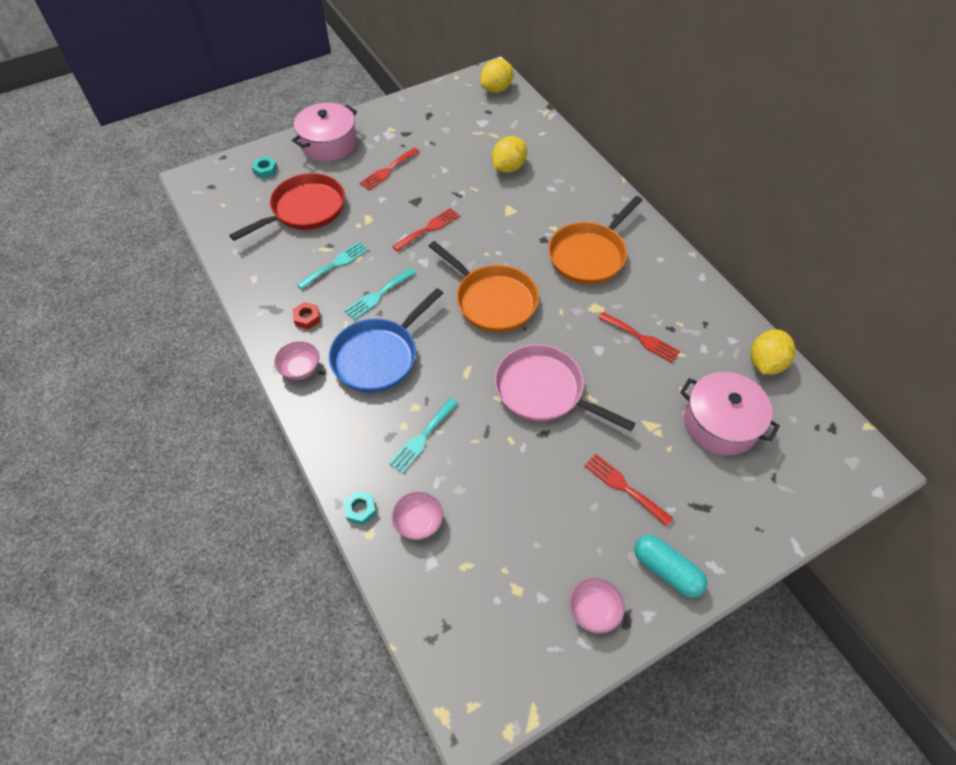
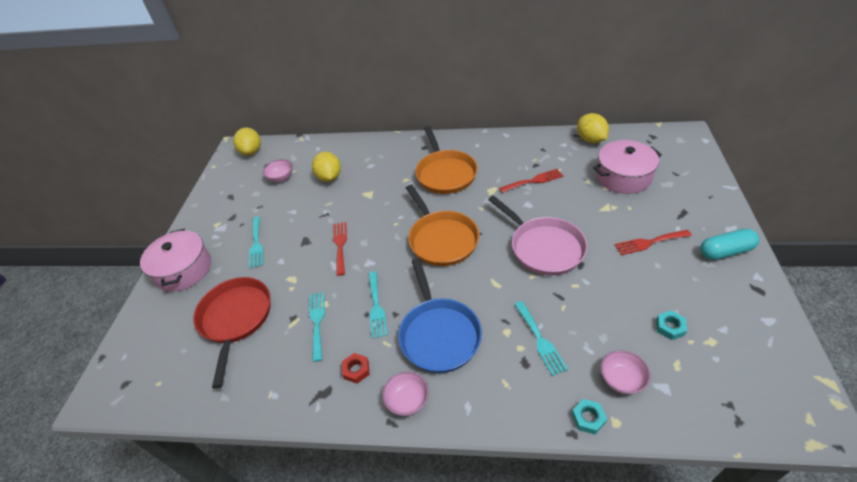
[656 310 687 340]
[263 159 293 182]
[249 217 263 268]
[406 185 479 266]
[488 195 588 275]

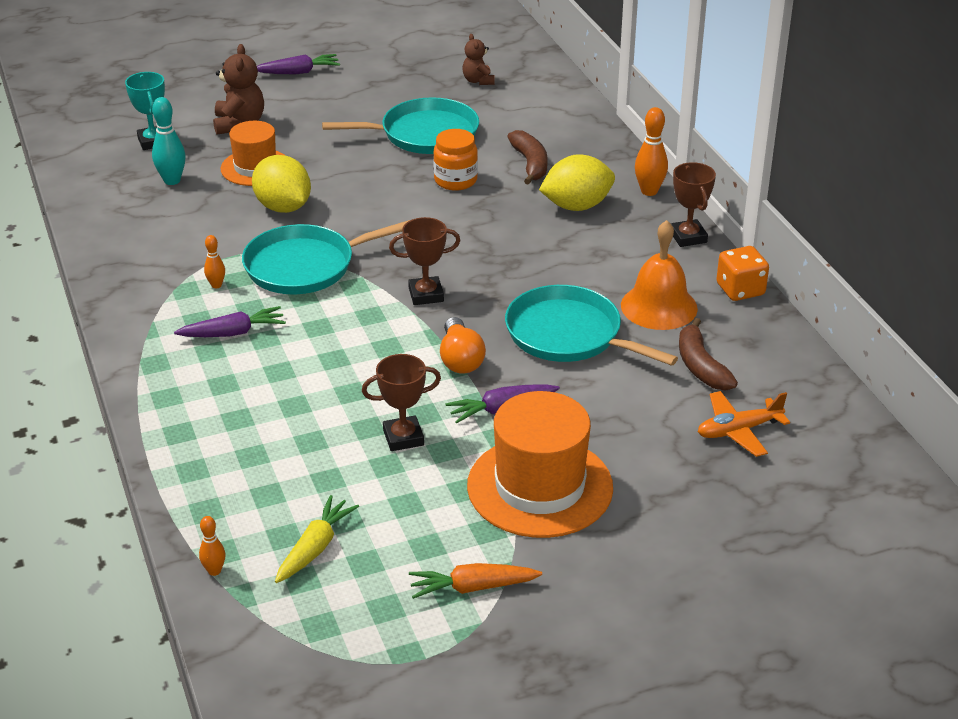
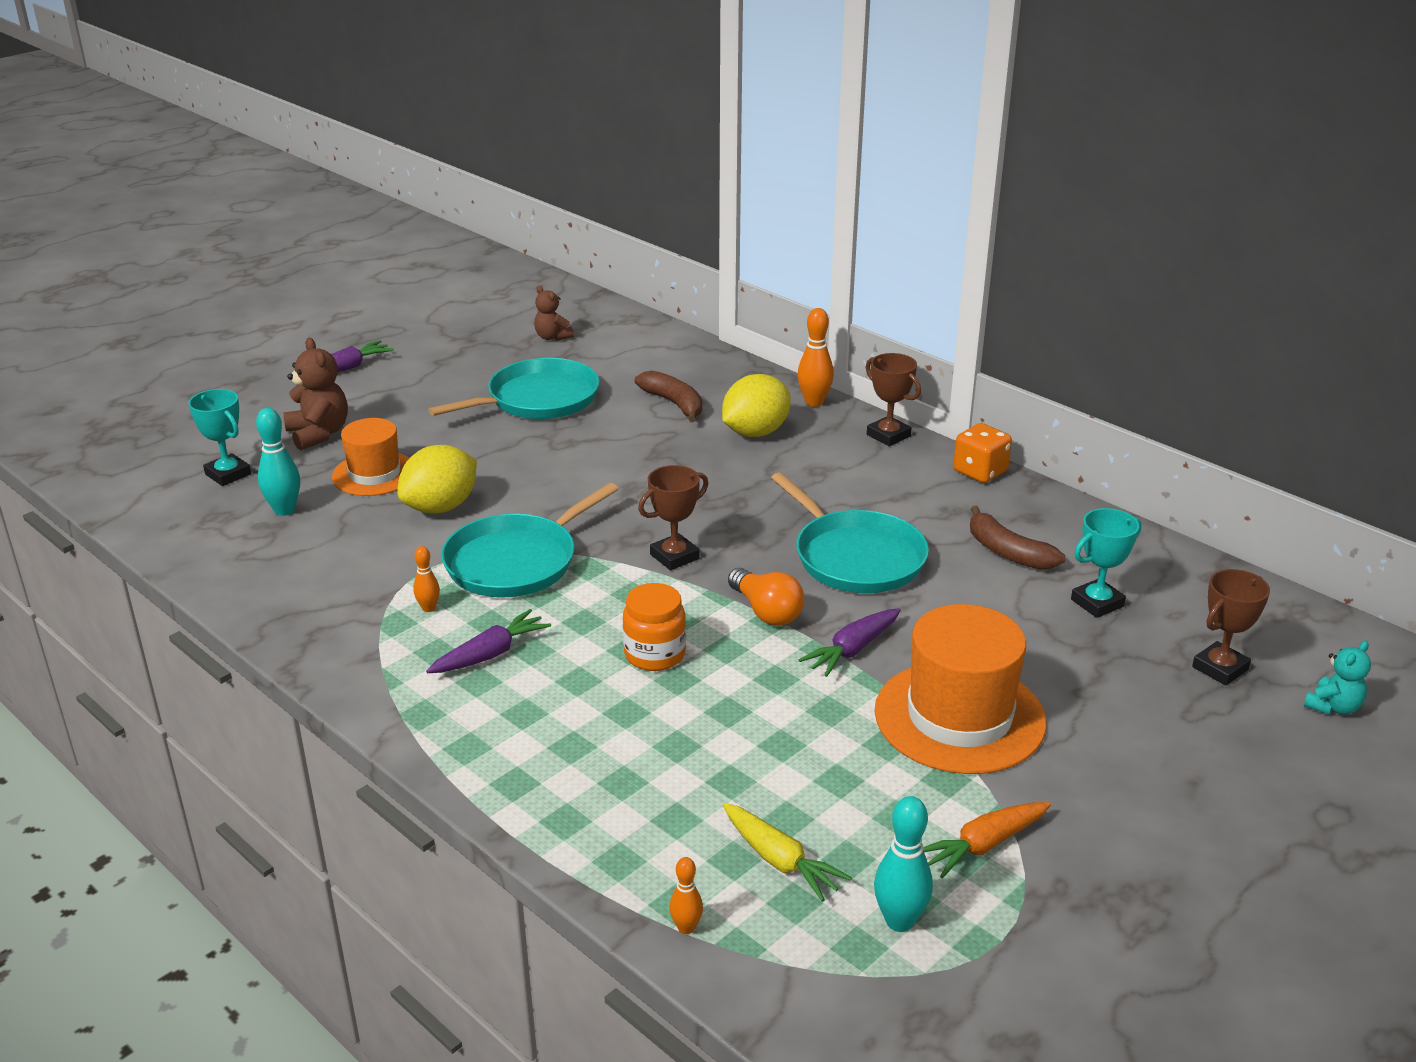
[621 220 698 330] (first image)
[874 796 933 932]
[1304 641 1371 715]
[1192 569 1270 685]
[623 583 686 671]
[1071 508 1141 618]
[397 445 477 513]
[723 803 852 902]
[771 472 929 593]

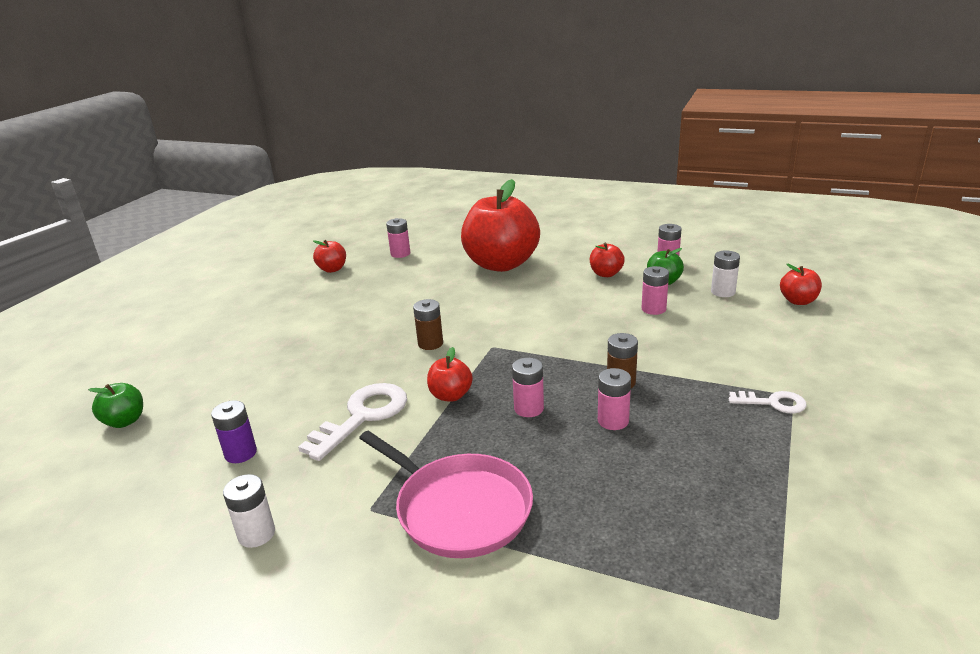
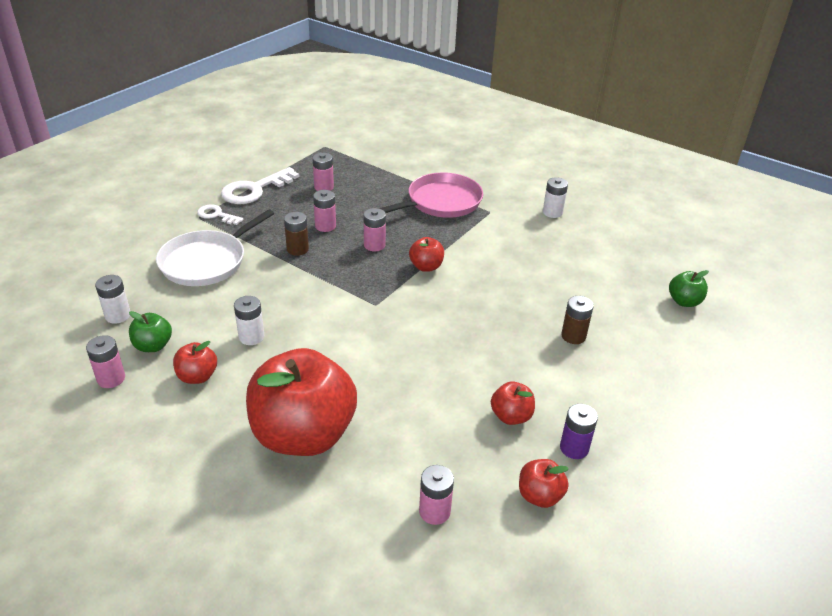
[156 209 274 286]
[234 296 264 345]
[560 404 598 459]
[221 167 300 204]
[561 296 594 344]
[313 153 334 191]
[491 381 535 425]
[378 172 483 218]

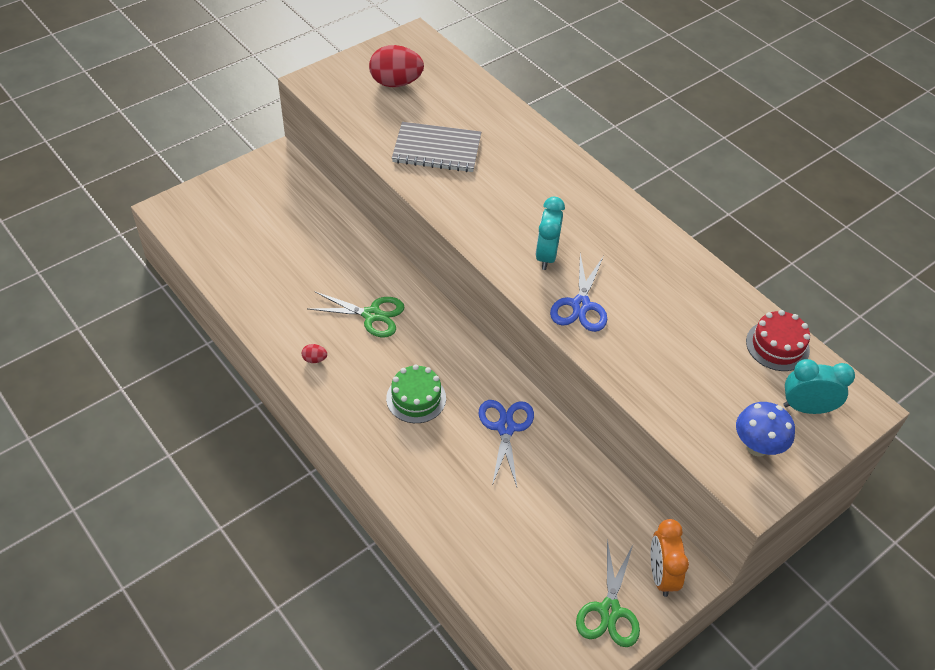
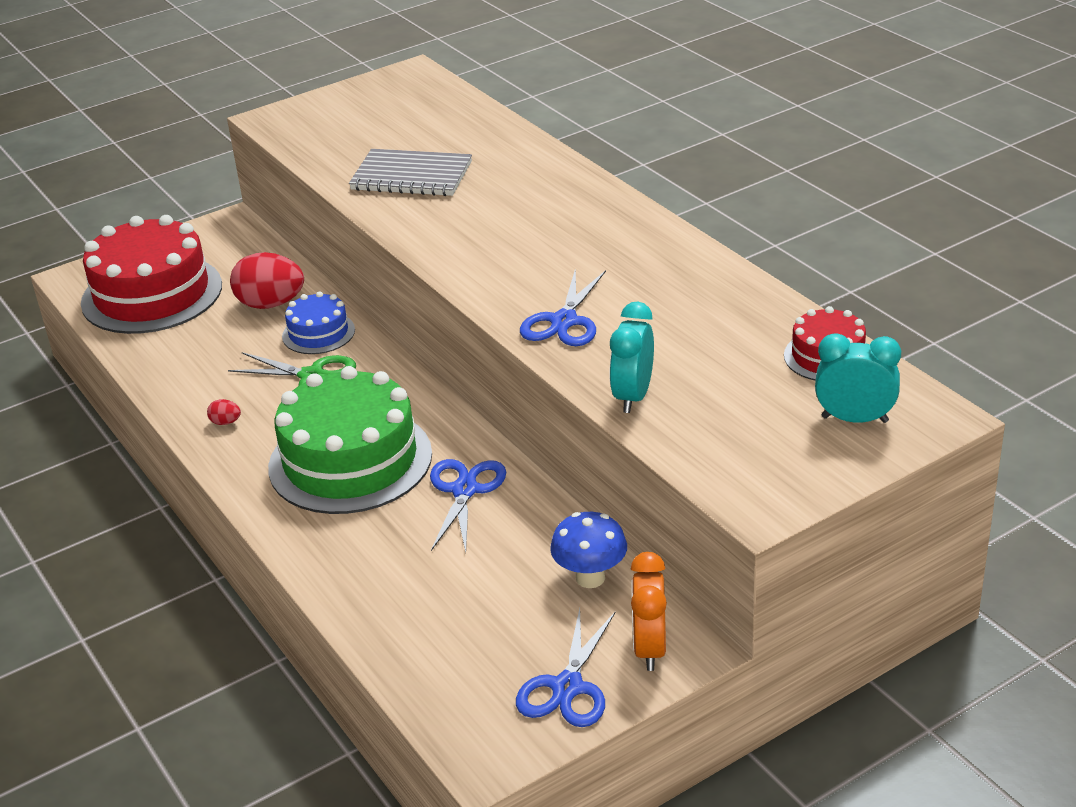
[81 215 222 334]
[282 291 355 354]
[230 252 304 309]
[610 302 654 413]
[550 512 627 588]
[516 608 616 727]
[268 366 432 514]

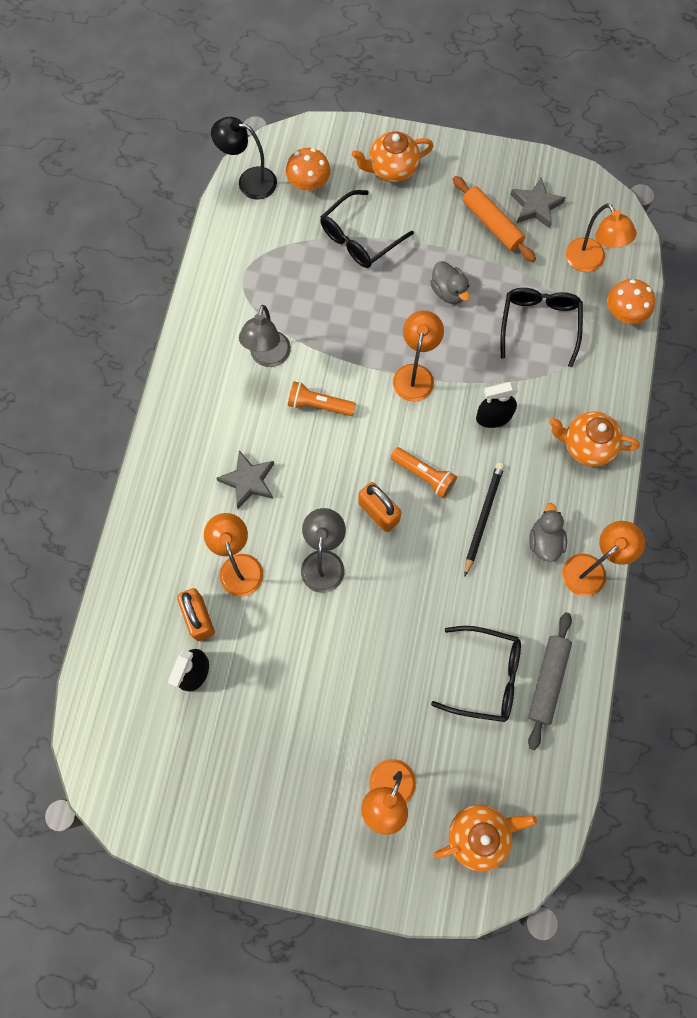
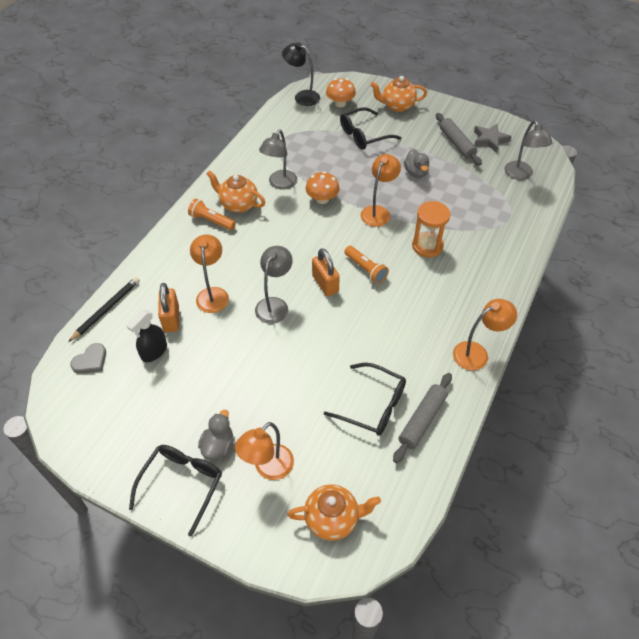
[216 450 274 509] (first image)
[70 343 106 374]
[188 199 236 230]
[68 277 140 342]
[129 445 222 537]
[198 410 233 460]
[206 170 265 213]
[305 171 340 204]
[412 201 450 257]
[436 113 482 166]
[504 120 553 180]

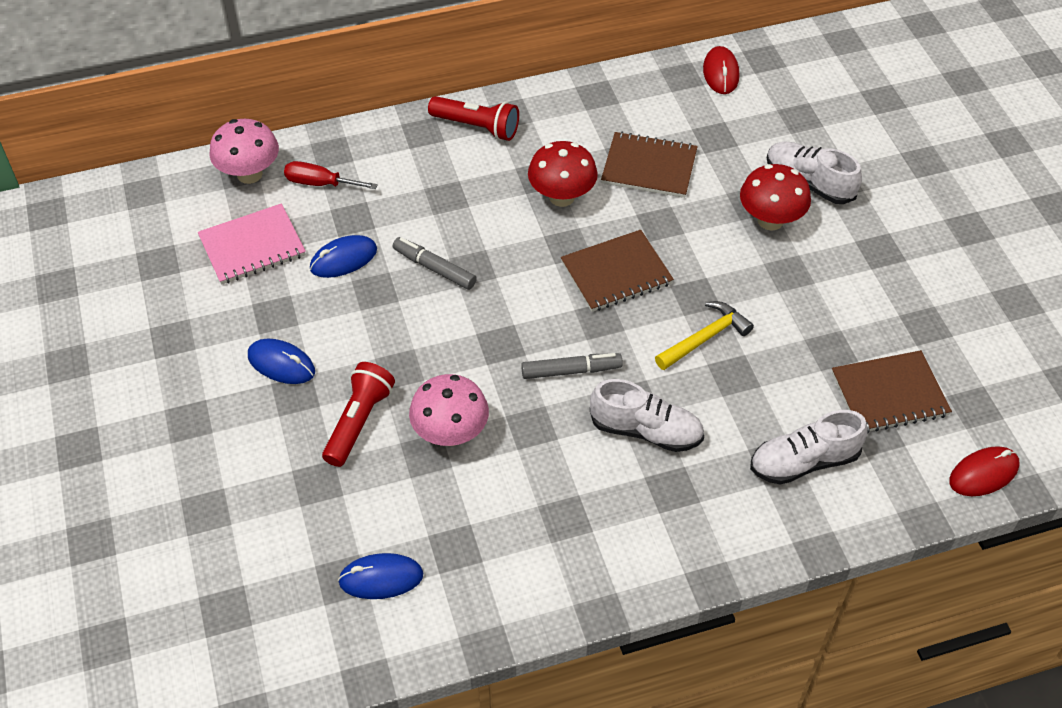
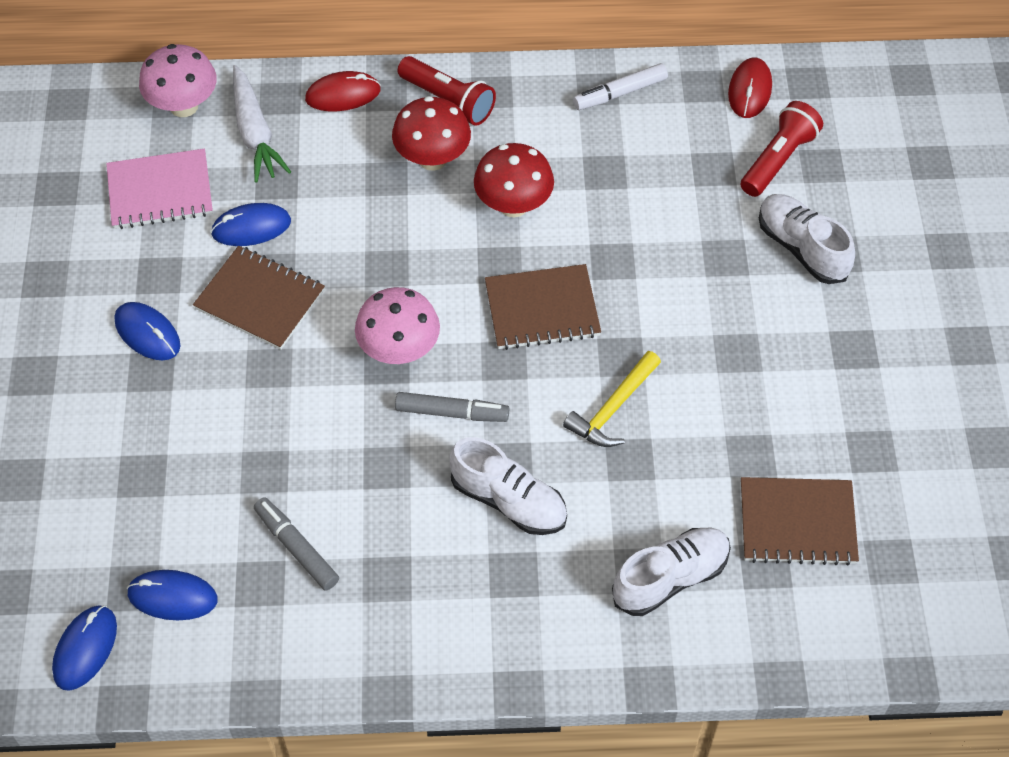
[52 605 117 691]
[573 63 668 110]
[740 101 823 197]
[254 497 339 590]
[355 287 440 364]
[193 246 325 350]
[392 96 471 171]
[305 71 381 111]
[233 65 291 183]
[563 351 661 447]
[612 528 731 616]

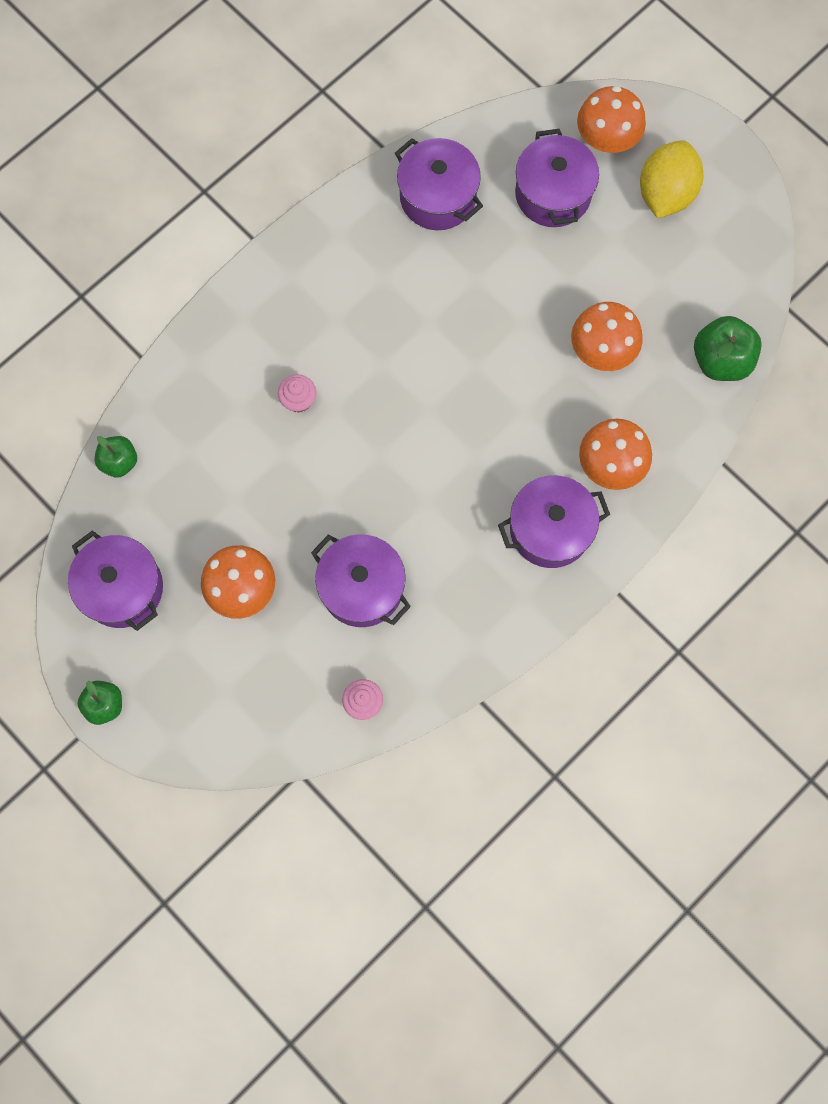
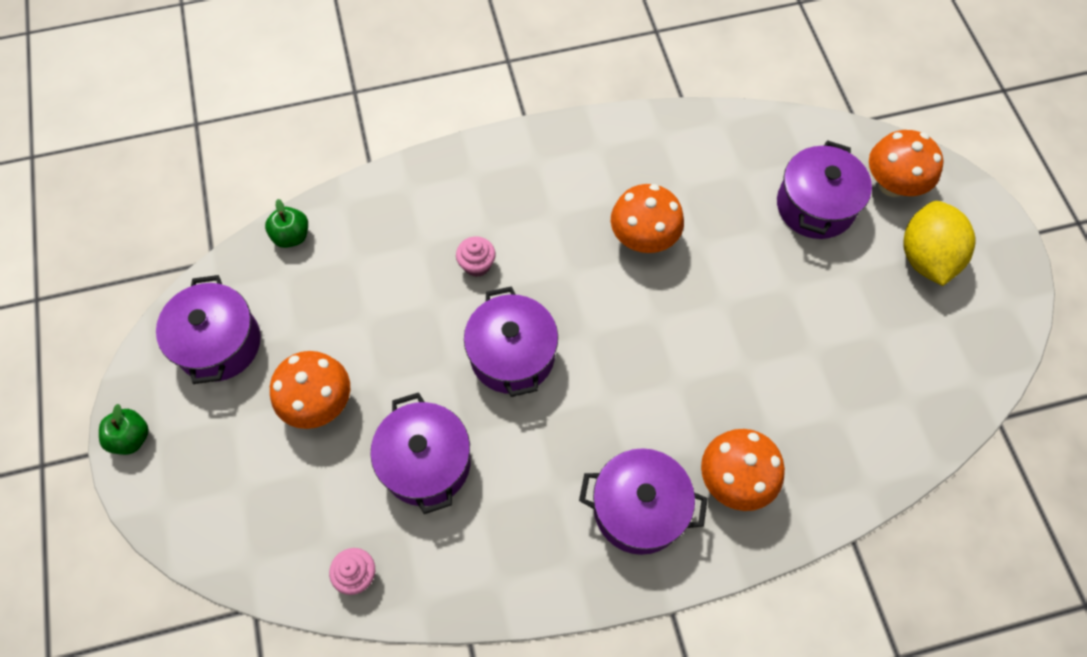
[694 316 762 381] (first image)
[464 286 558 397]
[611 184 684 253]
[903 201 975 286]

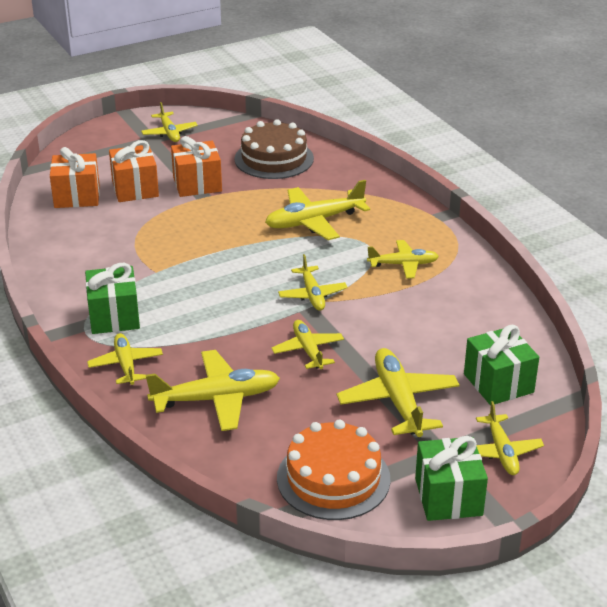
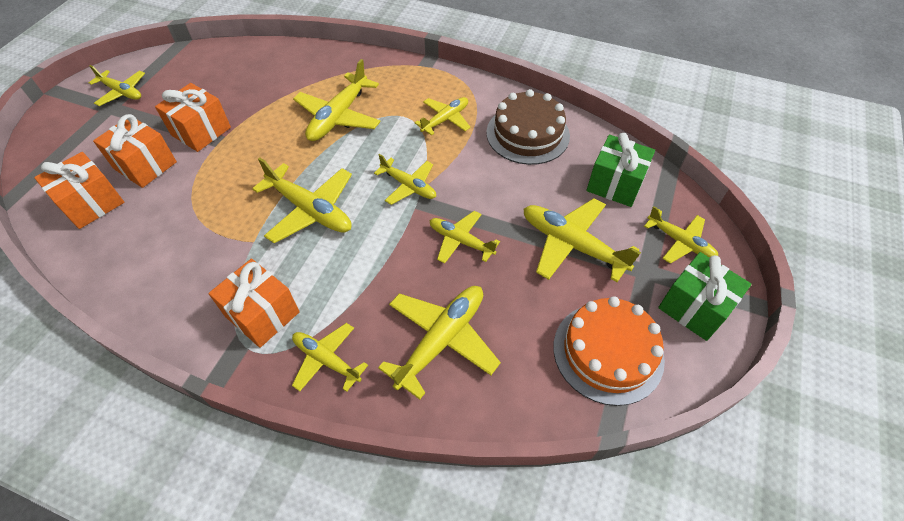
[252 157 352 243]
[486 89 570 165]
[208 259 300 348]

